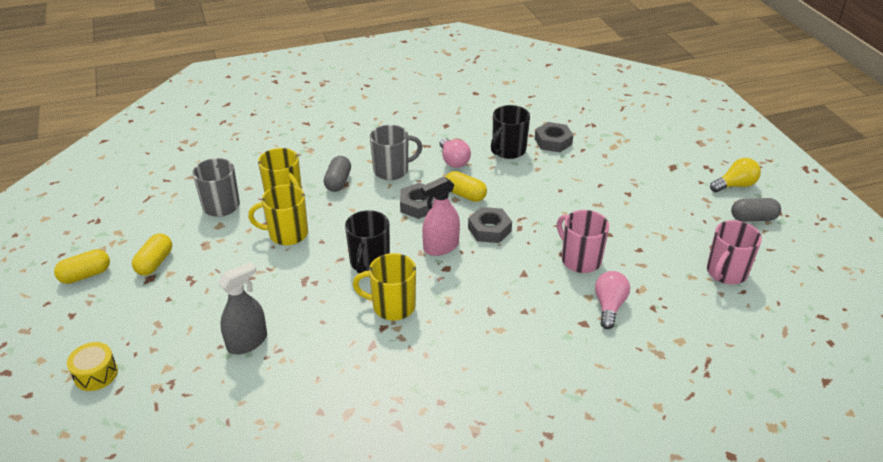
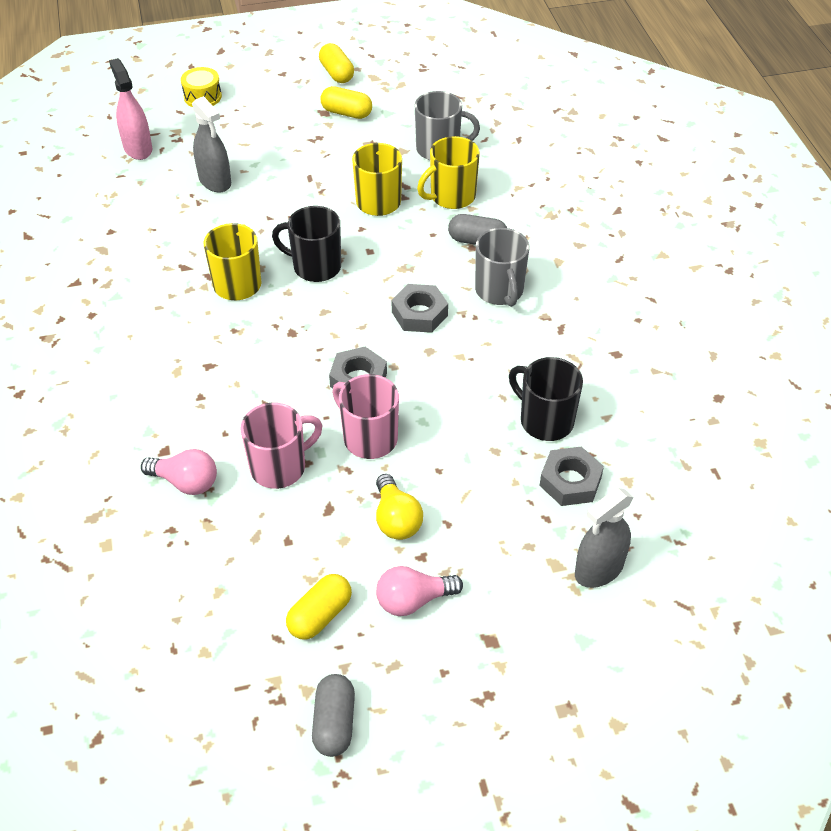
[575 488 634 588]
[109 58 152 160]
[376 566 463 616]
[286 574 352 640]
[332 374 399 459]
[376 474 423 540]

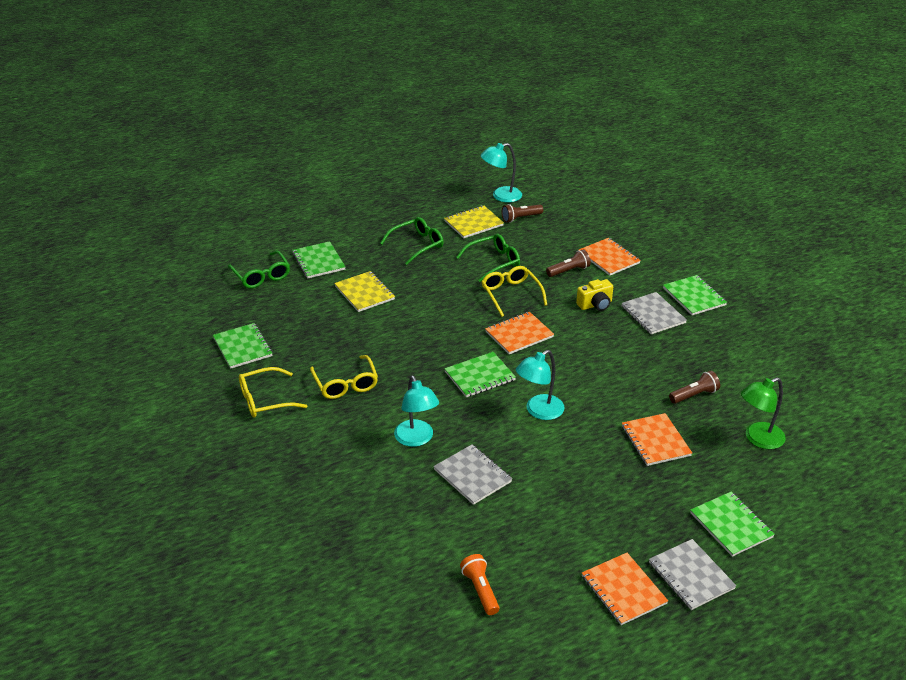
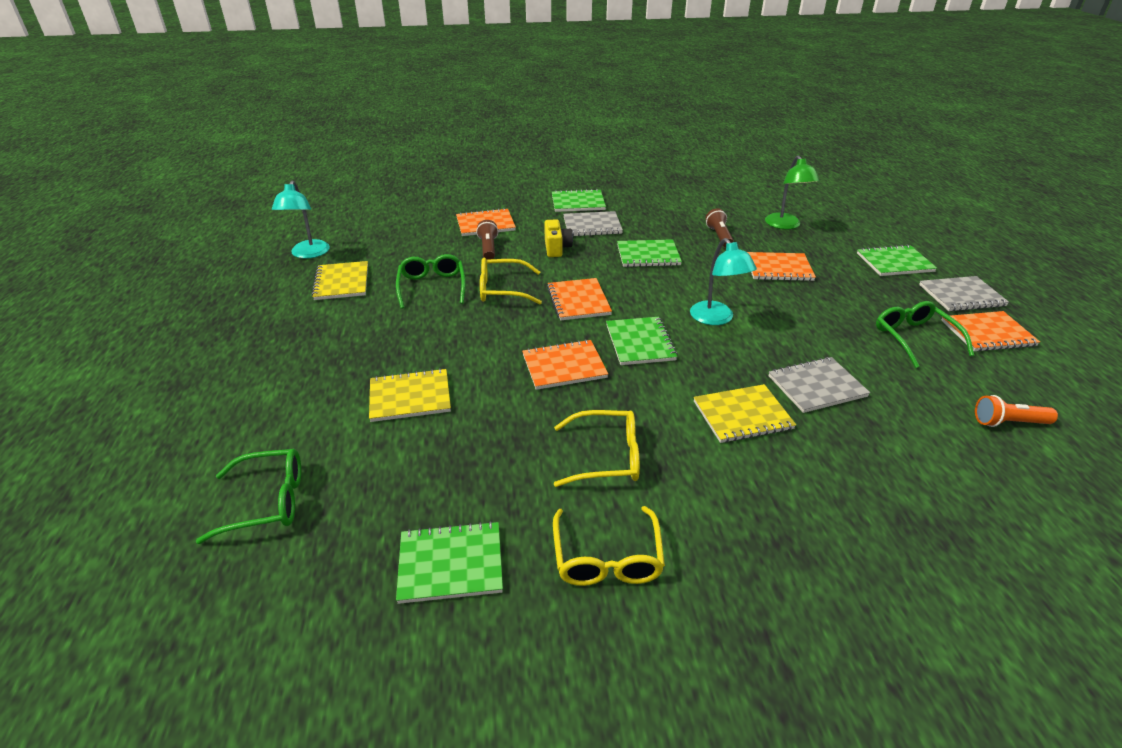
[502 204 543 223] (first image)
[522 339 608 390]
[617 239 682 267]
[876 301 974 368]
[694 384 796 443]

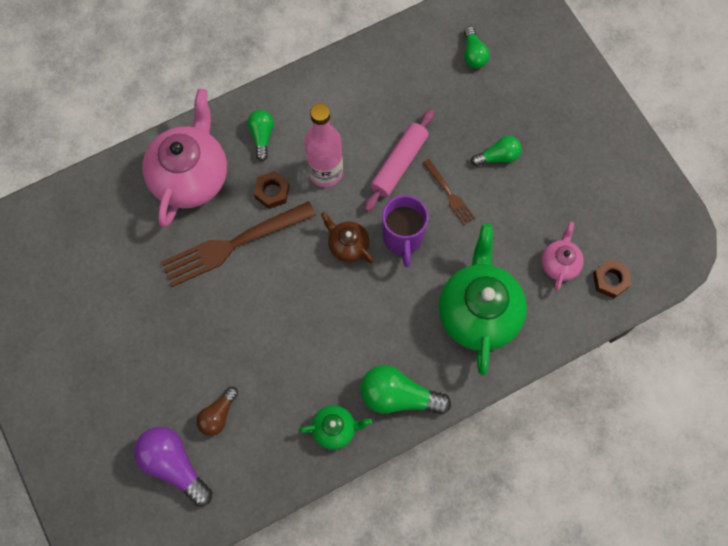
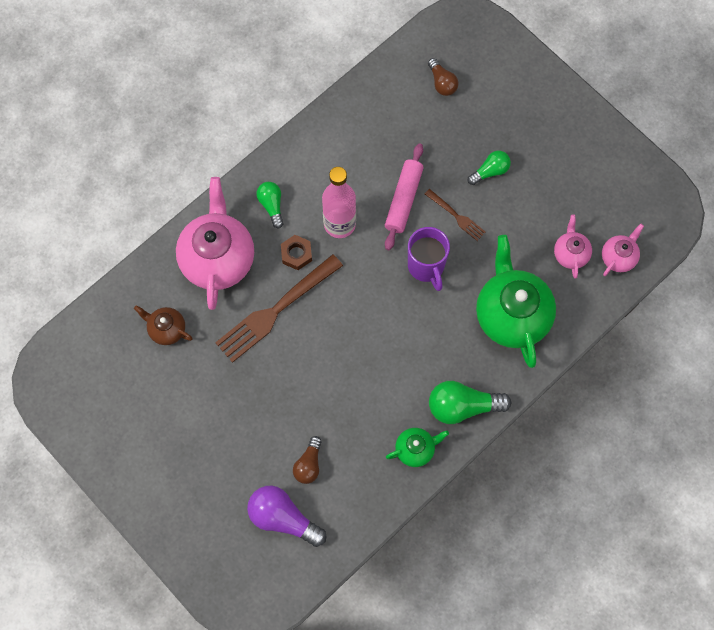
[134 305 193 345]
[602 224 644 276]
[428 58 459 96]

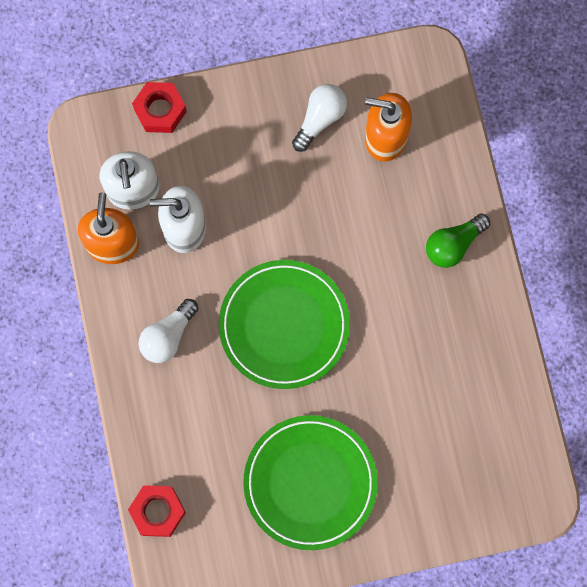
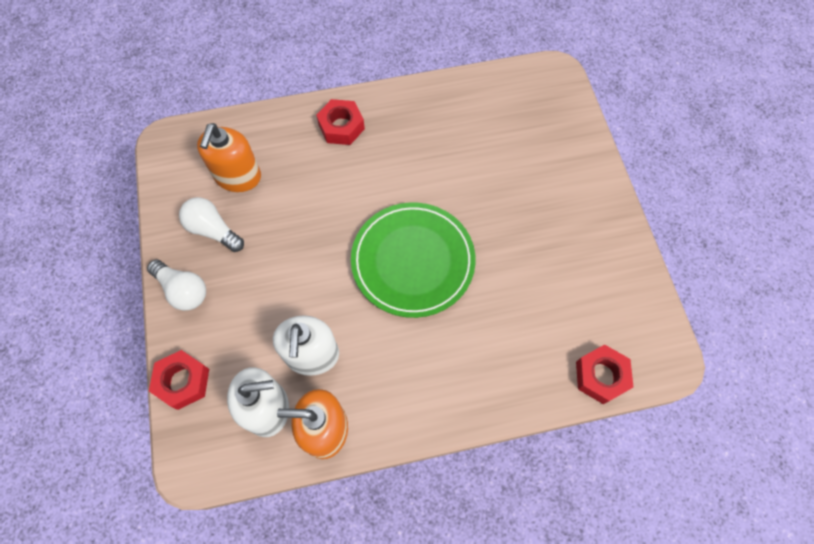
[243 415 378 550] (first image)
[147 260 206 311]
[316 99 365 145]

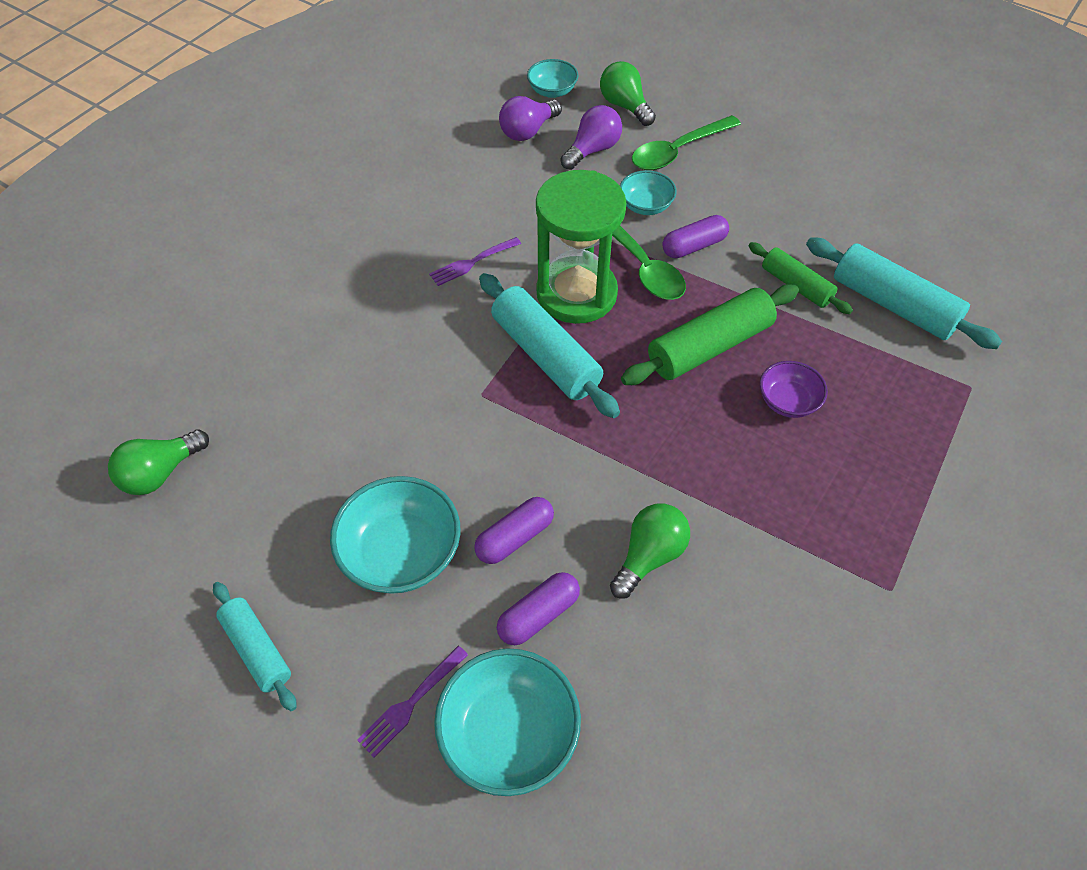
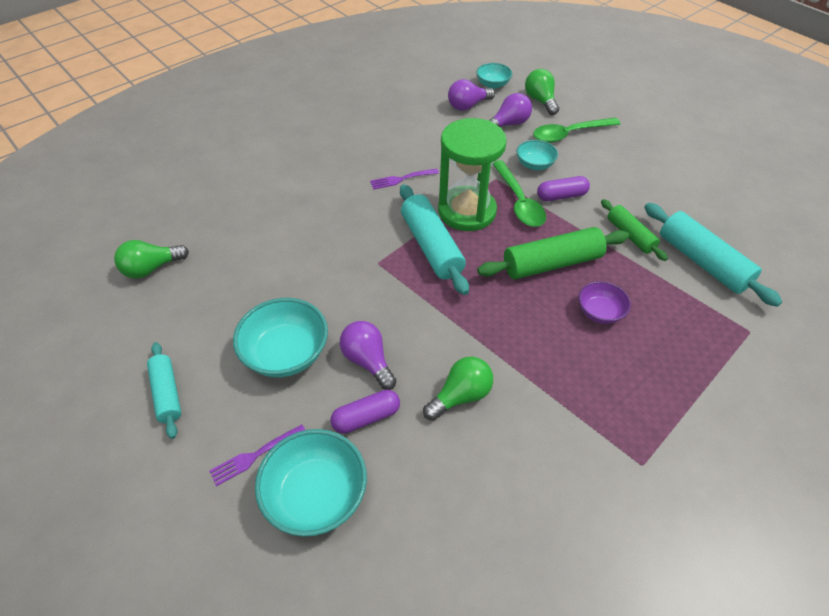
[340 321 397 390]

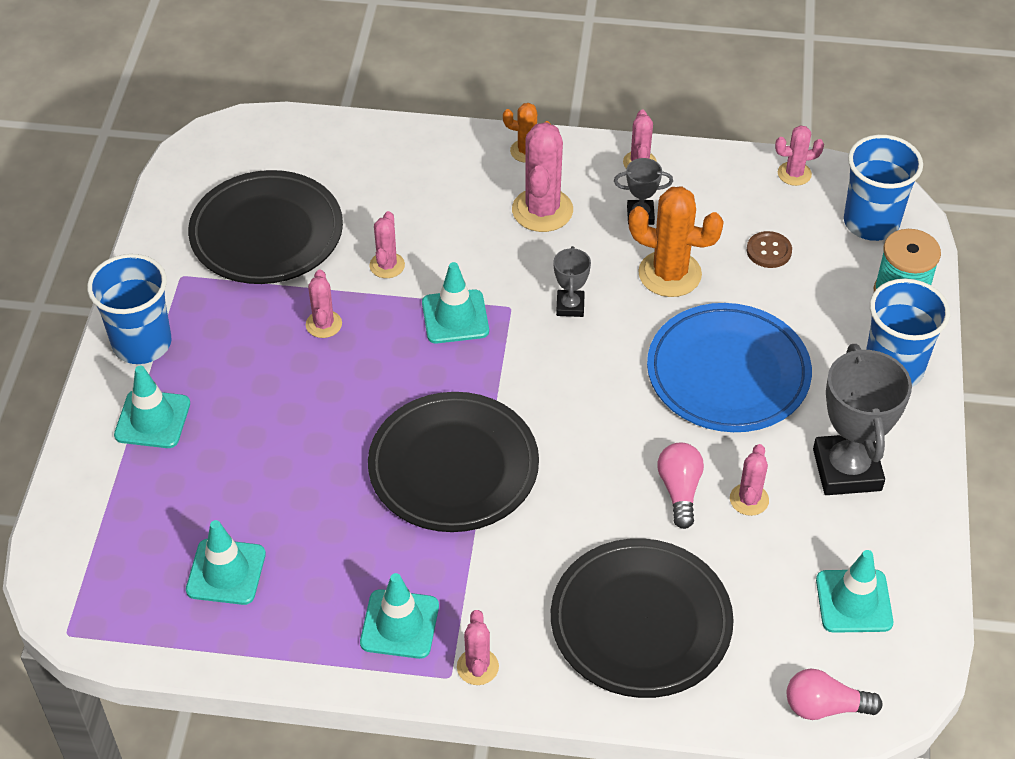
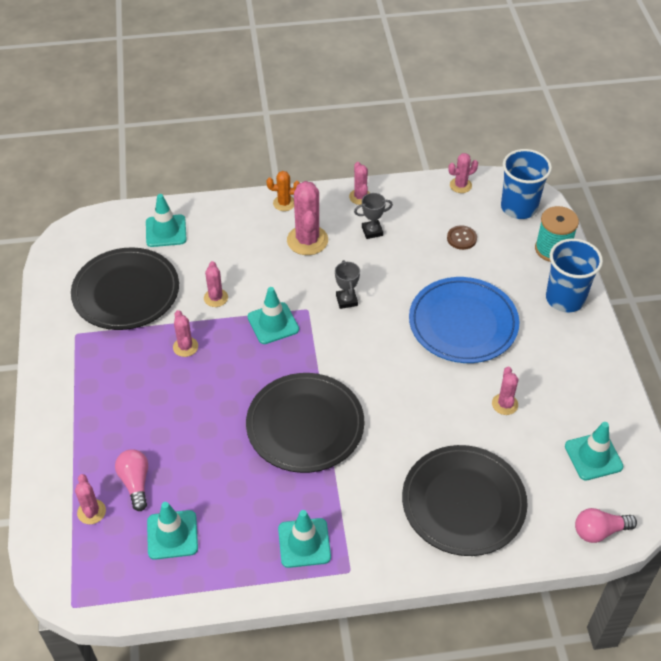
[87 254 172 364] (first image)
[629 186 724 297] (first image)
[813 344 912 495] (first image)
[146 194 187 247]
[75 474 106 524]
[115 449 148 511]

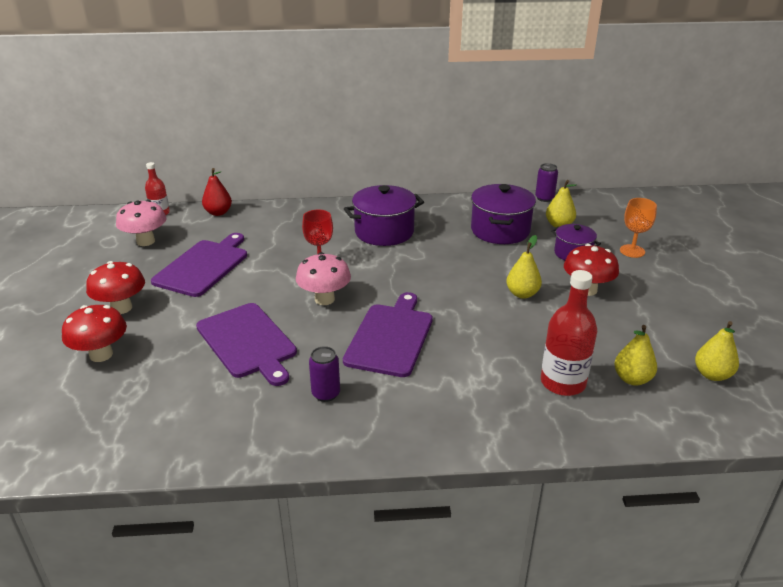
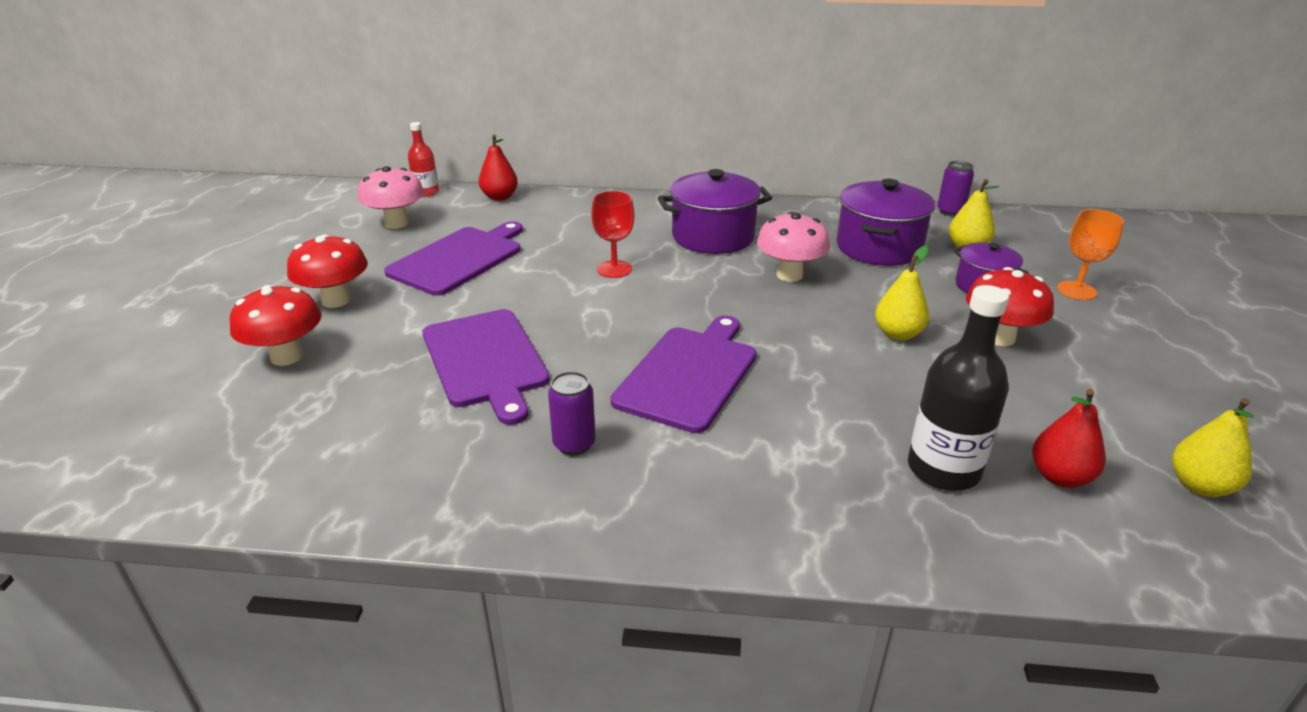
[757 212 830 282]
[908 285 1009 491]
[1032 389 1106 488]

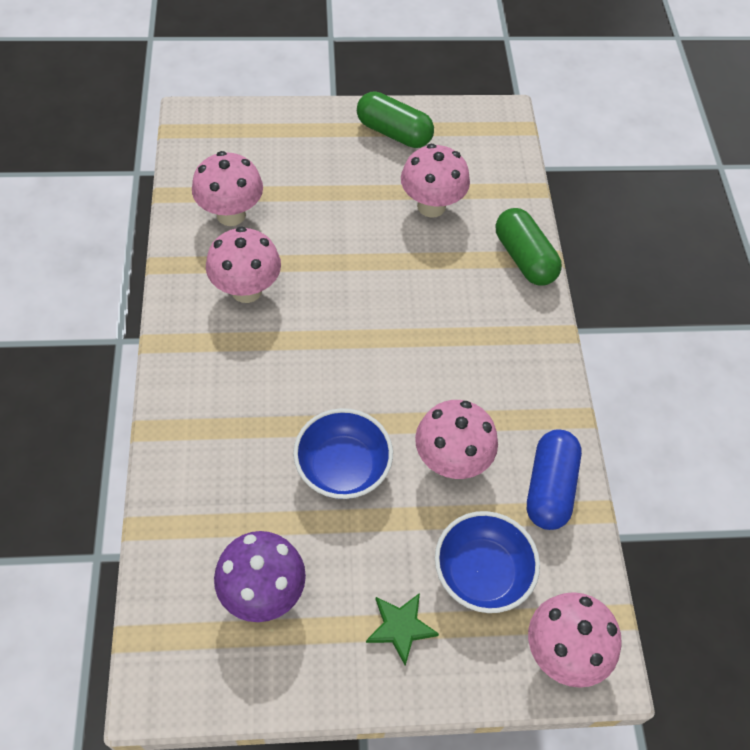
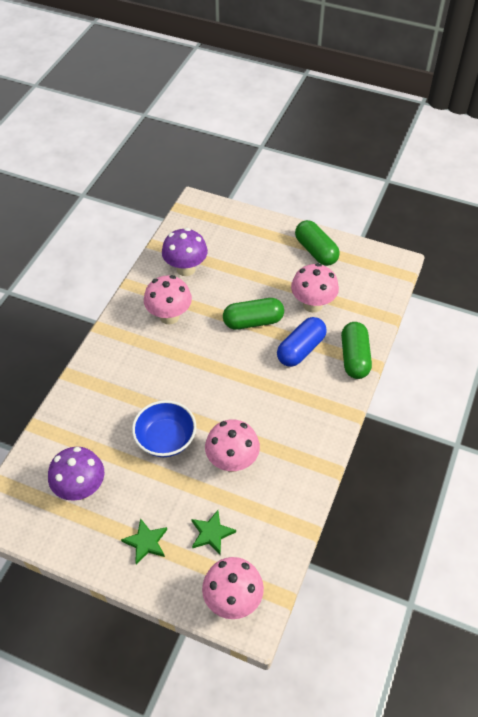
[223 298 284 330]
[277 317 327 367]
[191 510 236 555]
[162 228 208 276]

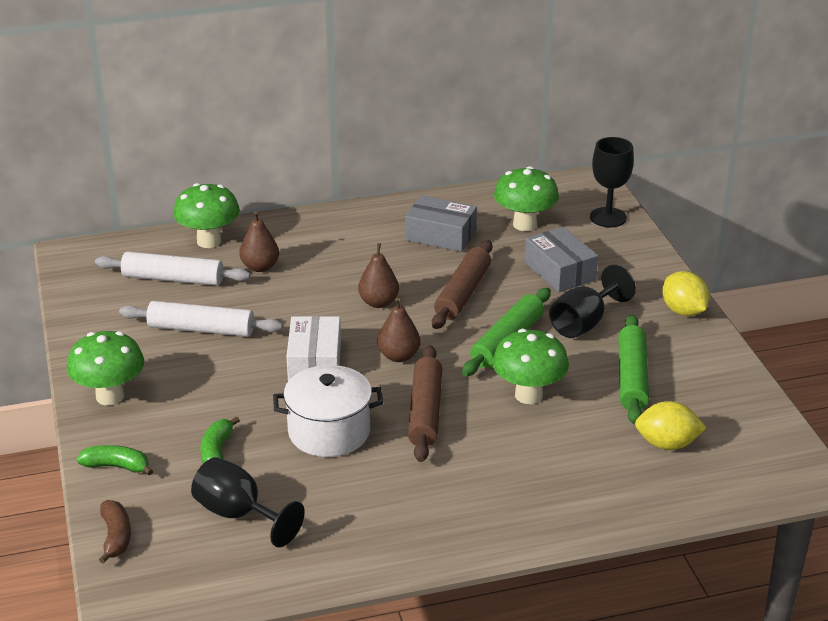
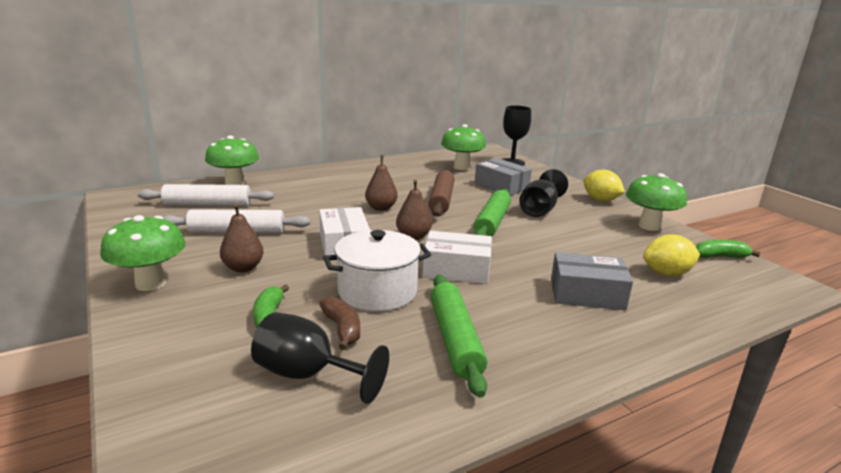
[696 240 760 258]
[319 296 360 350]
[220 204 264 272]
[551 252 633 310]
[626 173 687 231]
[431 274 487 398]
[423 231 492 284]

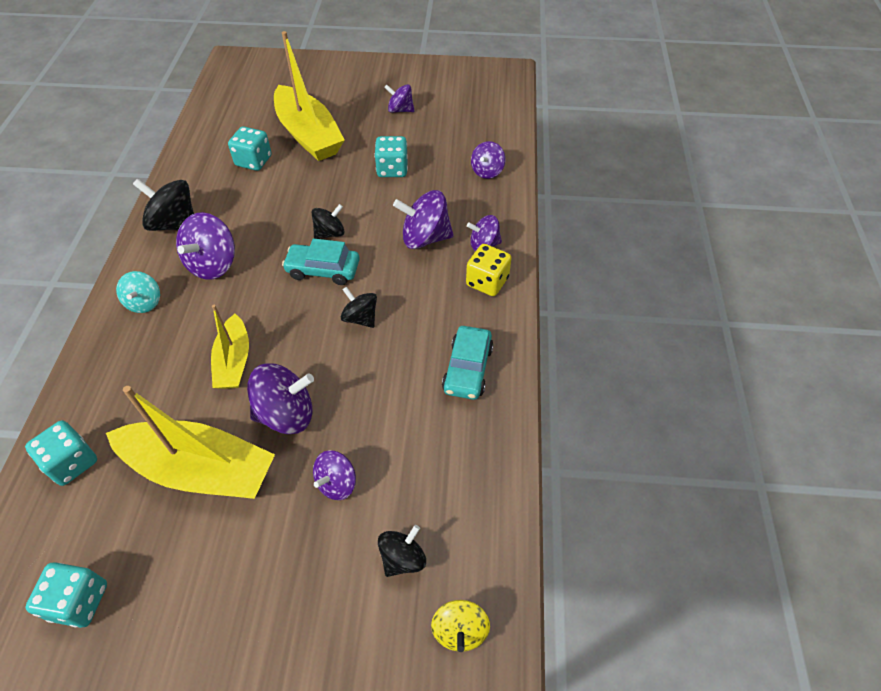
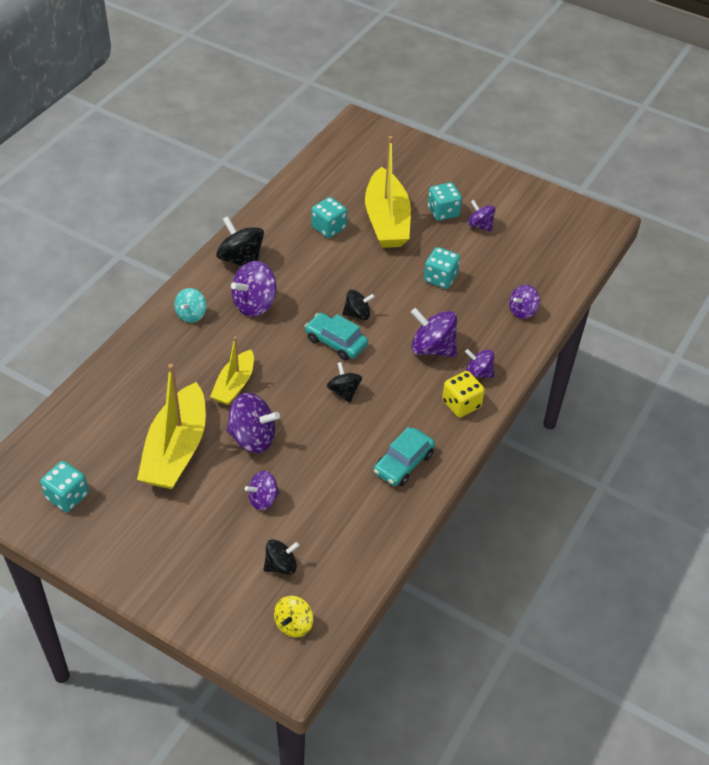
[428 182 462 221]
[137 364 206 489]

